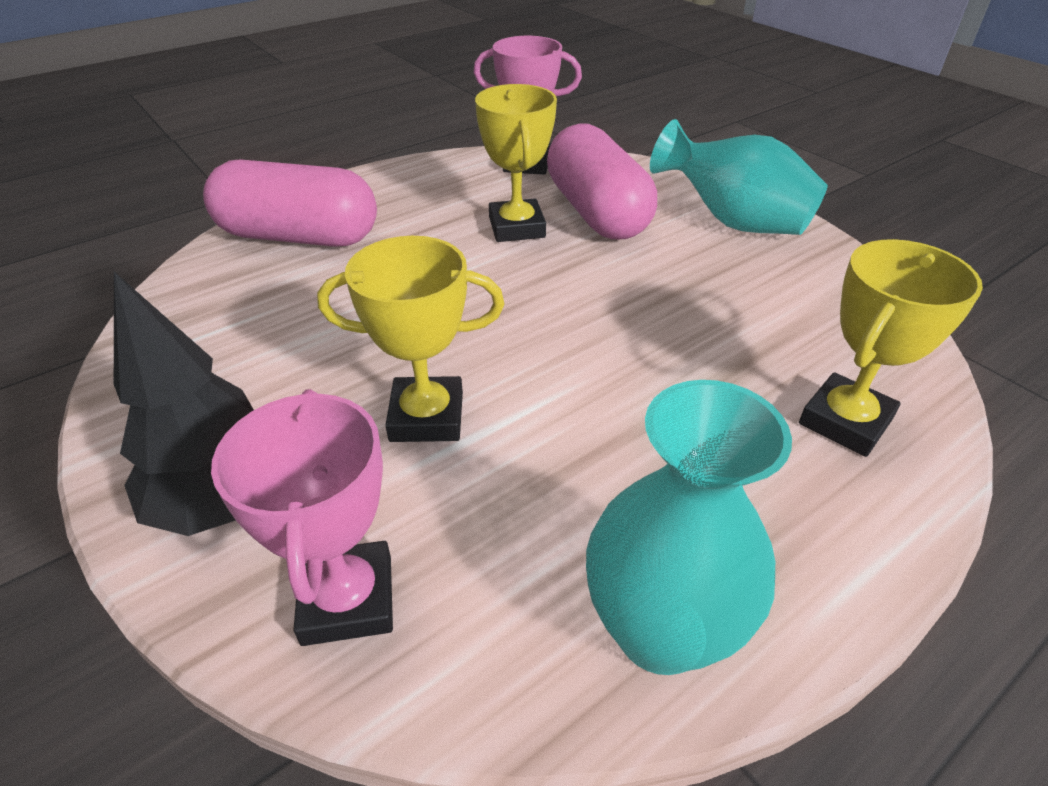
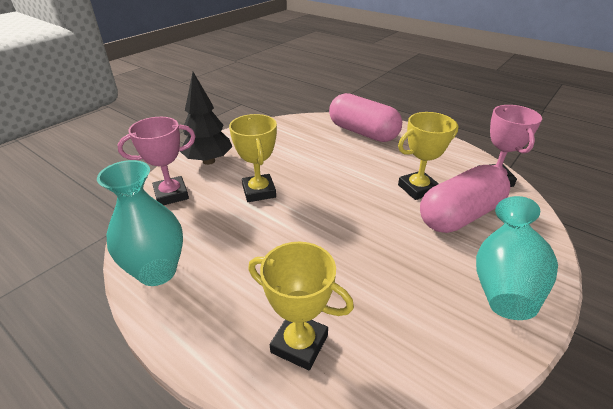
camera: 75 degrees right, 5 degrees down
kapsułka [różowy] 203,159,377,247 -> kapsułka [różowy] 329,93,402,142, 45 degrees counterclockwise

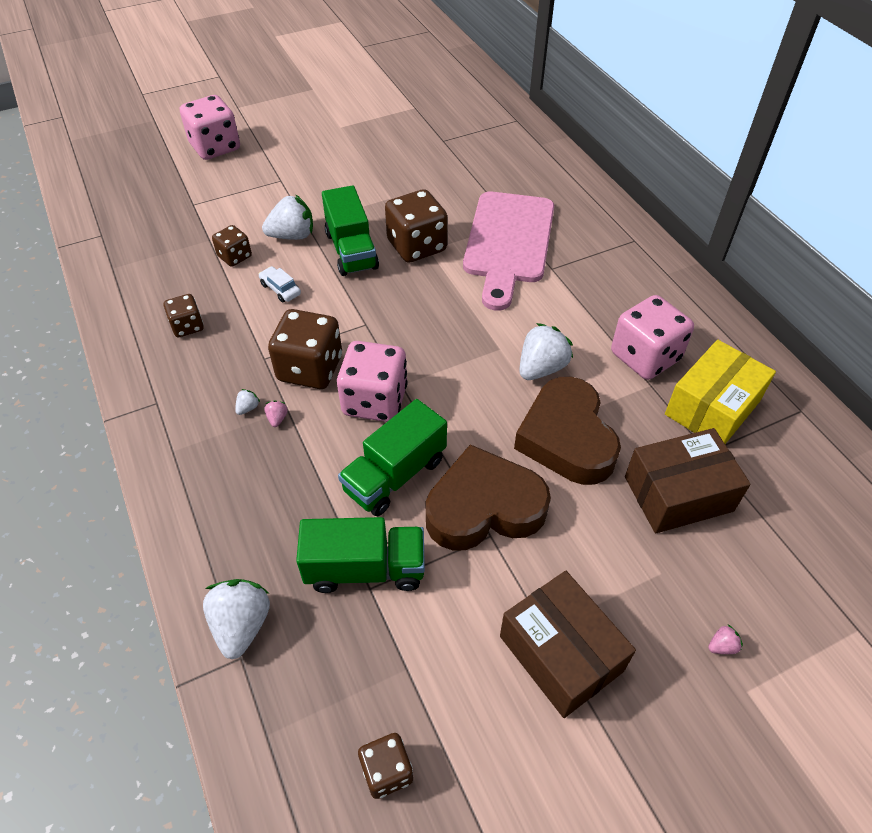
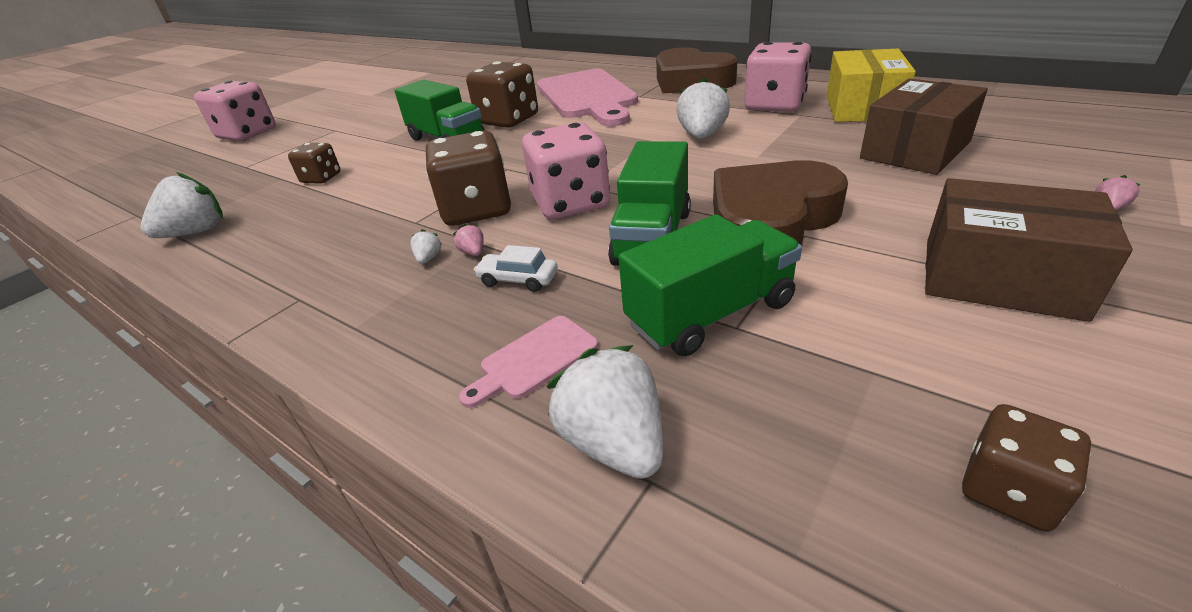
camera: 25 degrees left, 15 degrees down
kostka do gry [brązowy] 164,294,204,337 -> none
samochód [biały] 259,266,301,302 -> samochód [biały] 474,245,558,292, relocated
truskawka [biały] 262,194,313,240 -> truskawka [biały] 141,172,223,238, relocated
serce [brązowy] 514,376,621,485 -> serce [brązowy] 656,47,738,93, relocated
none -> deska do krojenia [różowy] 459,316,598,408

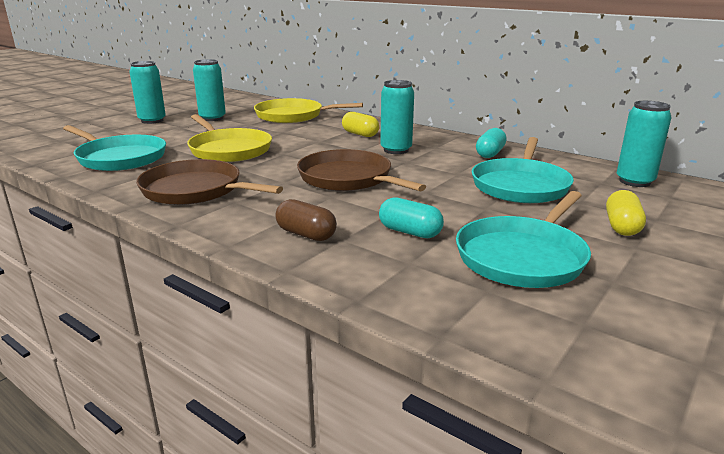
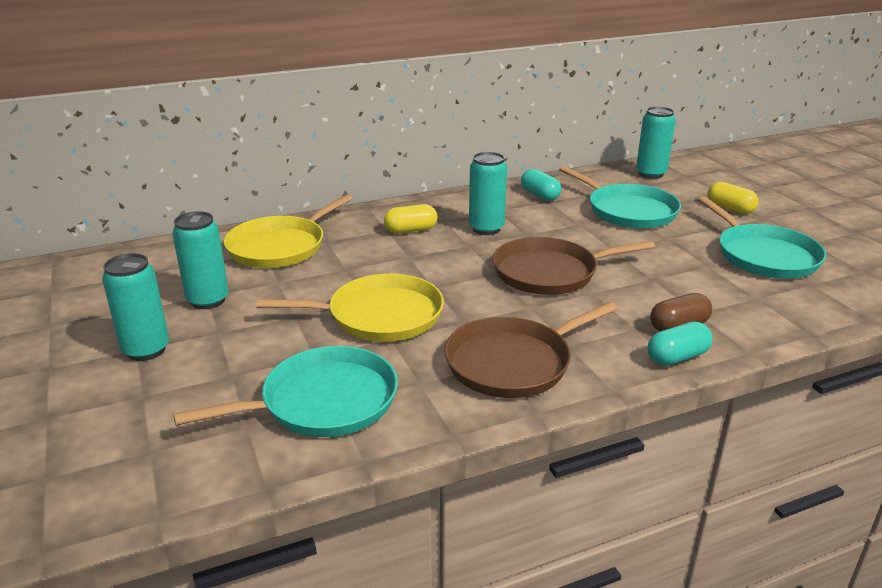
camera: 60 degrees left, 5 degrees up
kapsułka [turkusowy] 379,197,444,238 -> kapsułka [turkusowy] 647,322,713,366, relocated

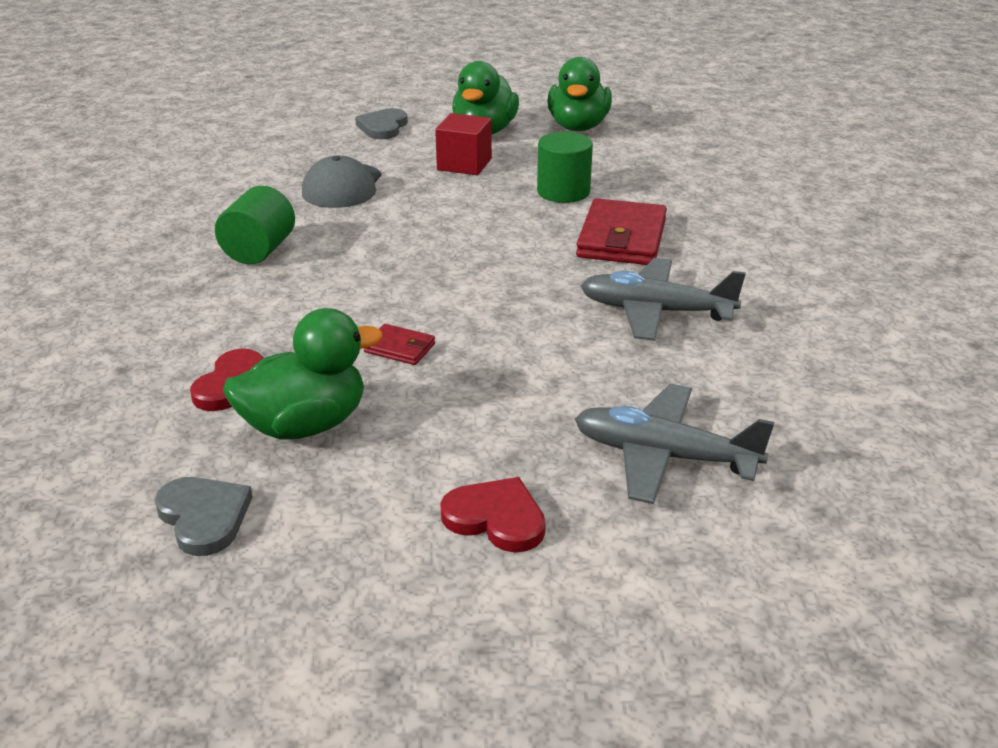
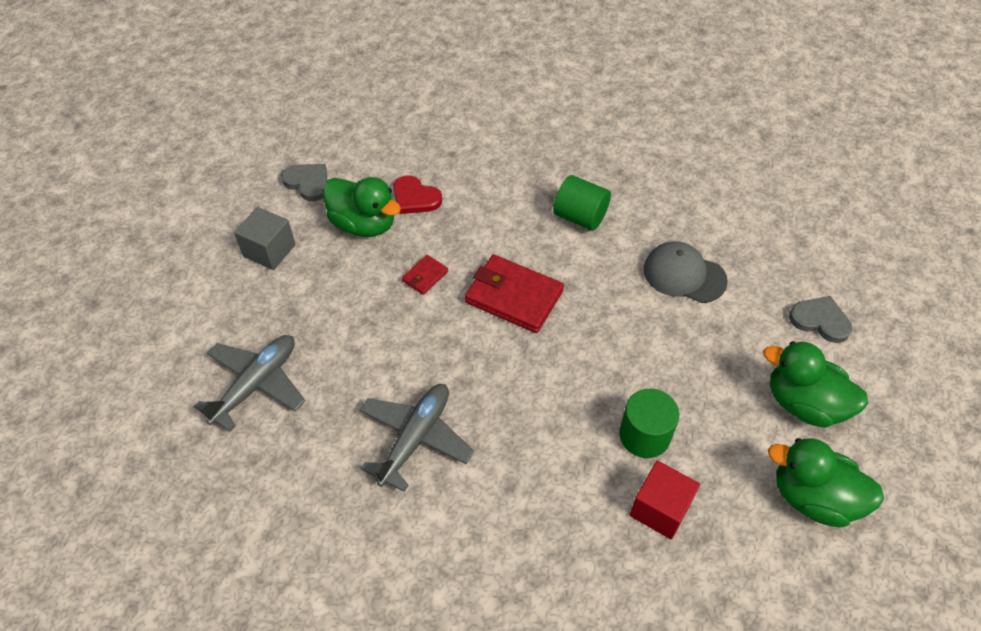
camera: 105 degrees right, 20 degrees up
serce [szary] 154,477,253,556 -> serce [szary] 281,164,327,201, 120 degrees counterclockwise
kaczka [zielony] 223,308,383,440 -> kaczka [zielony] 323,177,401,237, 45 degrees counterclockwise
sześcian [czerwony] 435,113,492,175 -> sześcian [czerwony] 630,460,700,539, relocated
serce [czerwony] 440,477,546,552 -> none
portfel [czerwony] 576,198,667,265 -> portfel [czerwony] 465,255,564,333, relocated
none -> sześcian [szary] 234,207,296,270

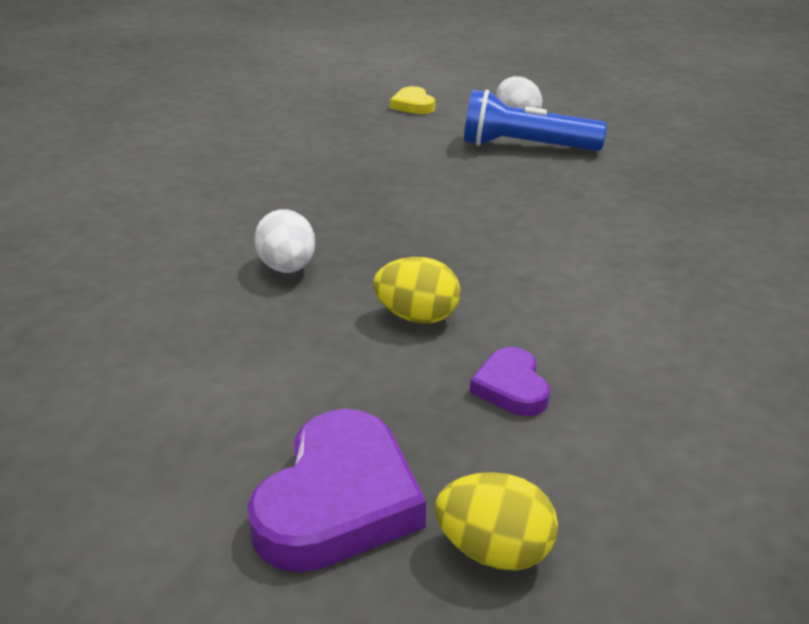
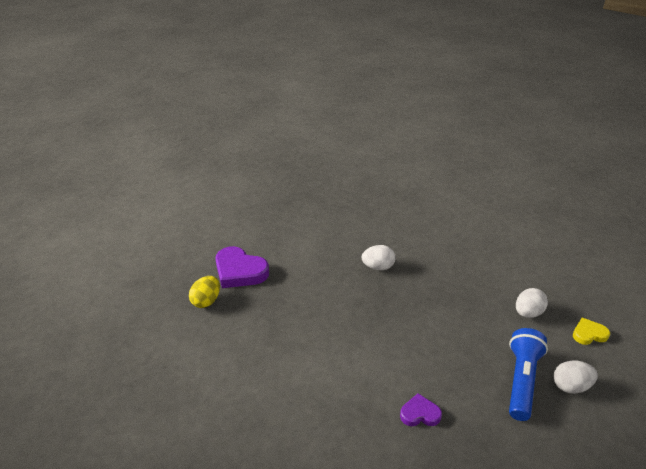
camera: 100 degrees right, 5 degrees up
jajko [żółty] 373,257,460,324 -> none
serce [fioletowy] 470,347,550,416 -> serce [fioletowy] 400,393,442,426, relocated
none -> jajko [biały] 516,288,548,318

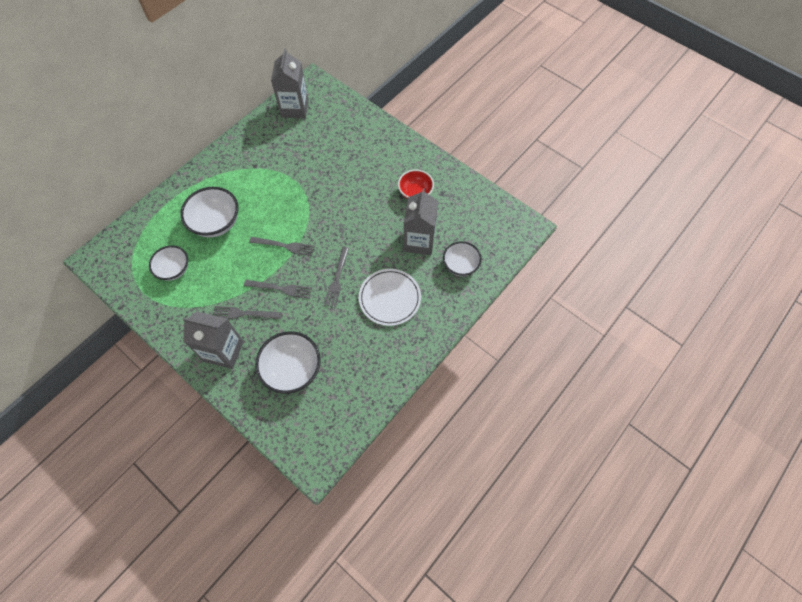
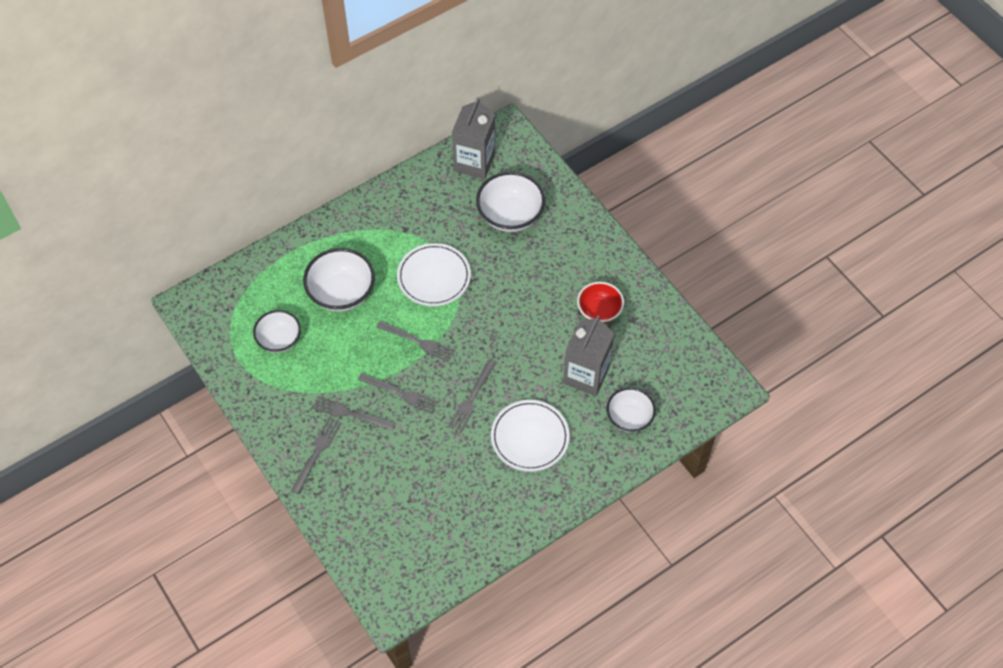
camera: 15 degrees right, 5 degrees down
karton mleka [szary] 183,311,244,369 -> widelec [szary] 291,418,342,494
miska [biały] 255,331,321,394 -> miska [biały] 476,172,546,232, relocated
none -> talerz [biały] 397,243,471,306

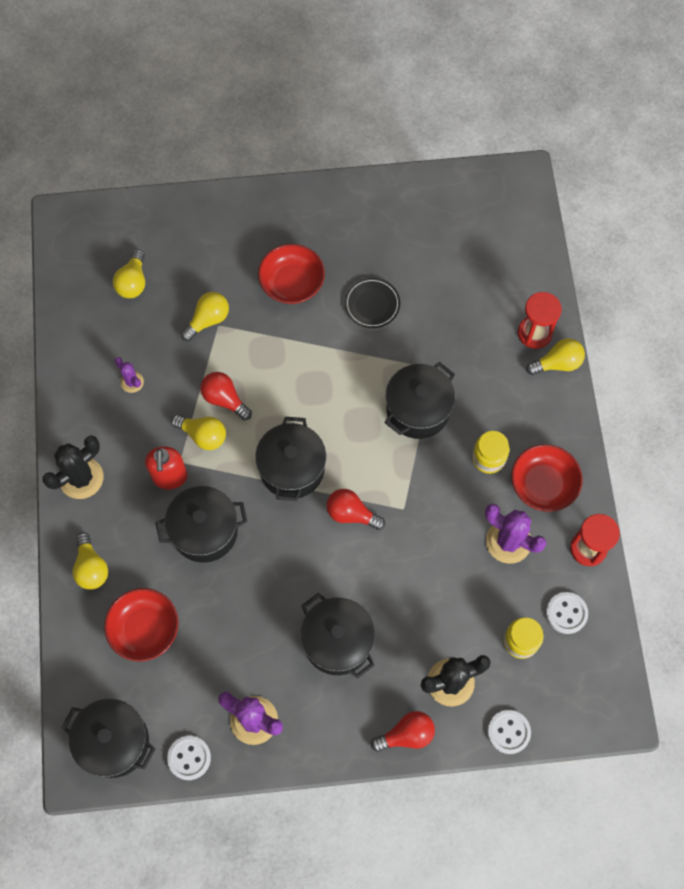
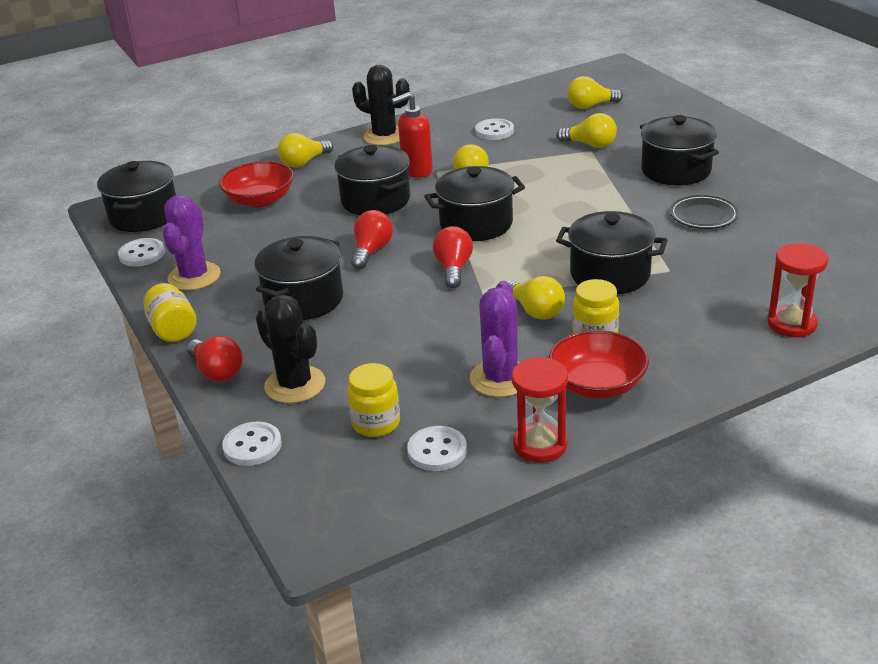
camera: 70 degrees right, 35 degrees down
kaktus [fioletowy] 115,357,144,393 -> guzik [biały] 475,118,514,140
żarówka [czerwony] 200,372,252,420 -> żarówka [czerwony] 351,210,393,269, relocated
miska [czerwony] 258,244,325,304 -> garnek [czarny] 640,115,719,185
żarówka [żółty] 526,338,585,375 -> żarówka [żółty] 508,276,565,320, relocated
none -> słoik [żółty] 143,283,197,342

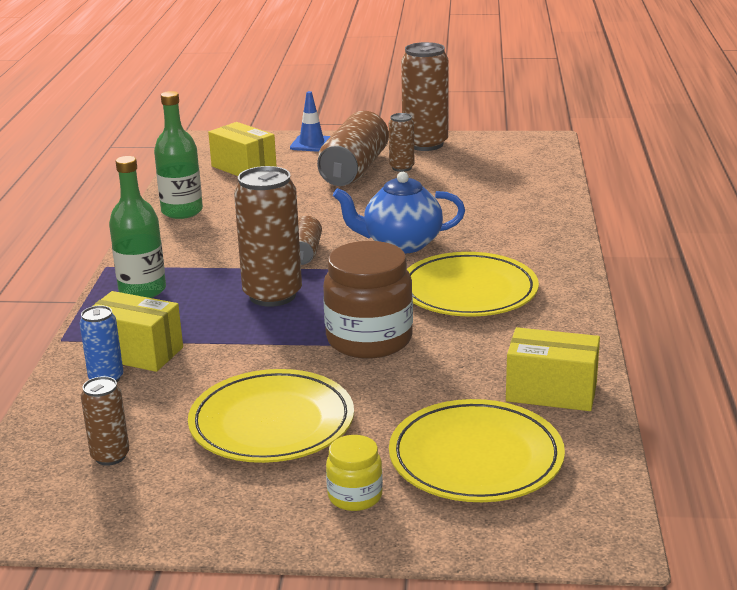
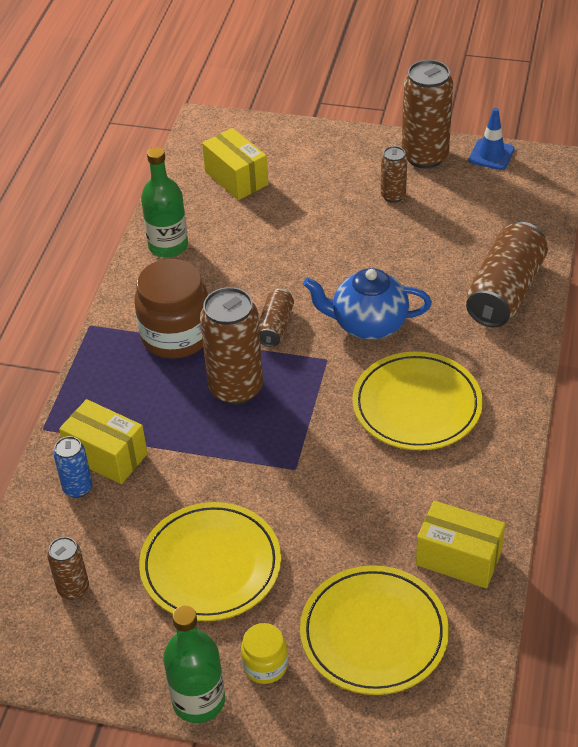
camera: 10 degrees right, 20 degrees up
butelka [zielony] 109,156,166,298 -> butelka [zielony] 163,605,225,723, relocated
pachołek [niebieski] 290,91,331,152 -> pachołek [niebieski] 469,108,514,170, relocated
puszka [brązowy] 317,111,389,186 -> puszka [brązowy] 466,222,548,327, relocated
słoik [brązowy] 323,241,413,358 -> słoik [brązowy] 134,259,208,359, relocated

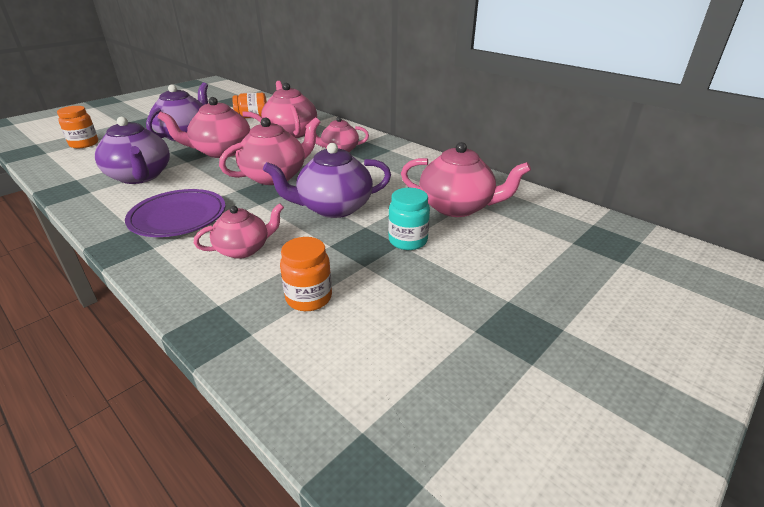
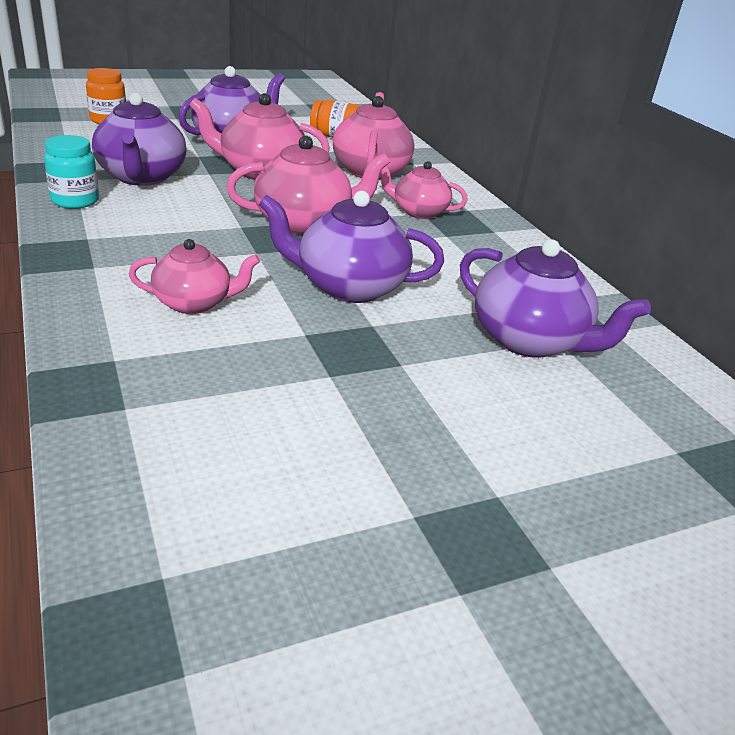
camera: 20 degrees right, 0 degrees up
talerz [fioletowy] 125,189,226,237 -> none
słoik [pomarańczowy] 280,237,332,311 -> none
słoik [turkusowy] 388,188,430,250 -> słoik [turkusowy] 44,135,99,209, relocated
imbryk [różowy] 401,142,531,217 -> imbryk [fioletowy] 460,239,651,358

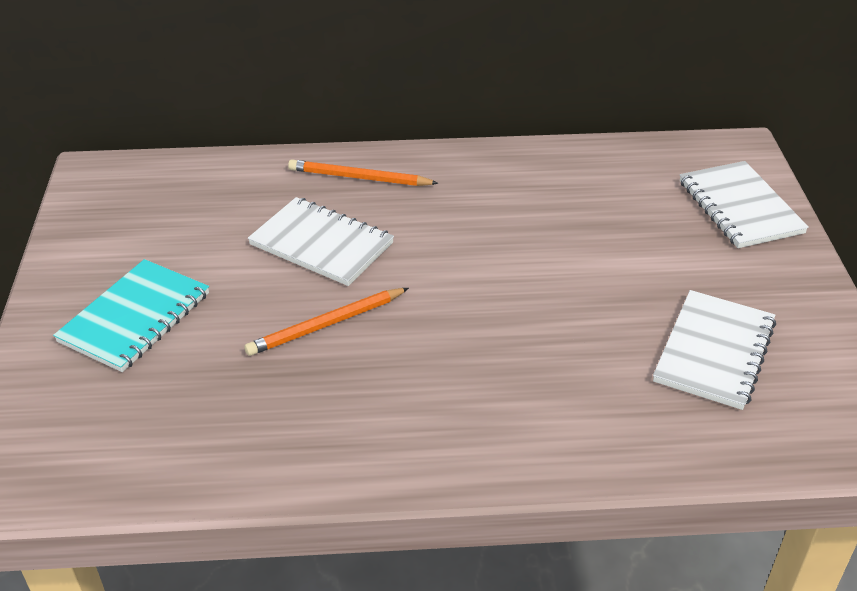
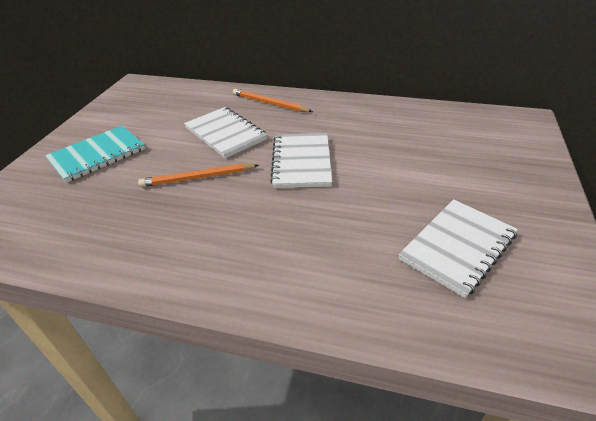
camera: 20 degrees right, 0 degrees up
zeszyt [biały] 680,161,809,248 -> zeszyt [biały] 270,133,332,188, relocated

